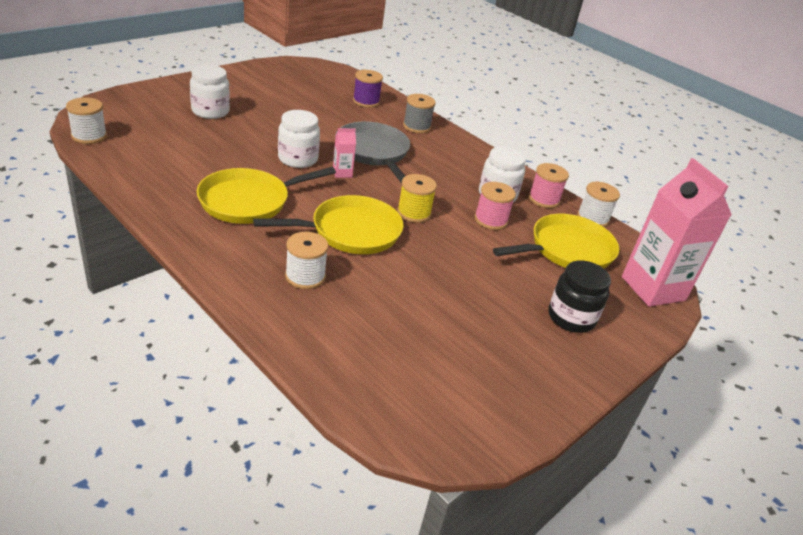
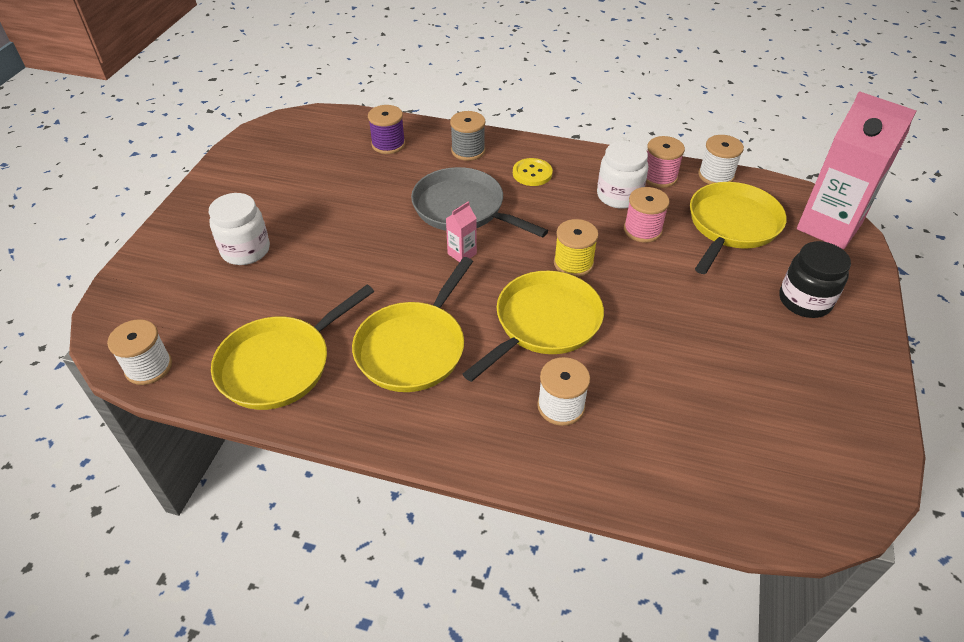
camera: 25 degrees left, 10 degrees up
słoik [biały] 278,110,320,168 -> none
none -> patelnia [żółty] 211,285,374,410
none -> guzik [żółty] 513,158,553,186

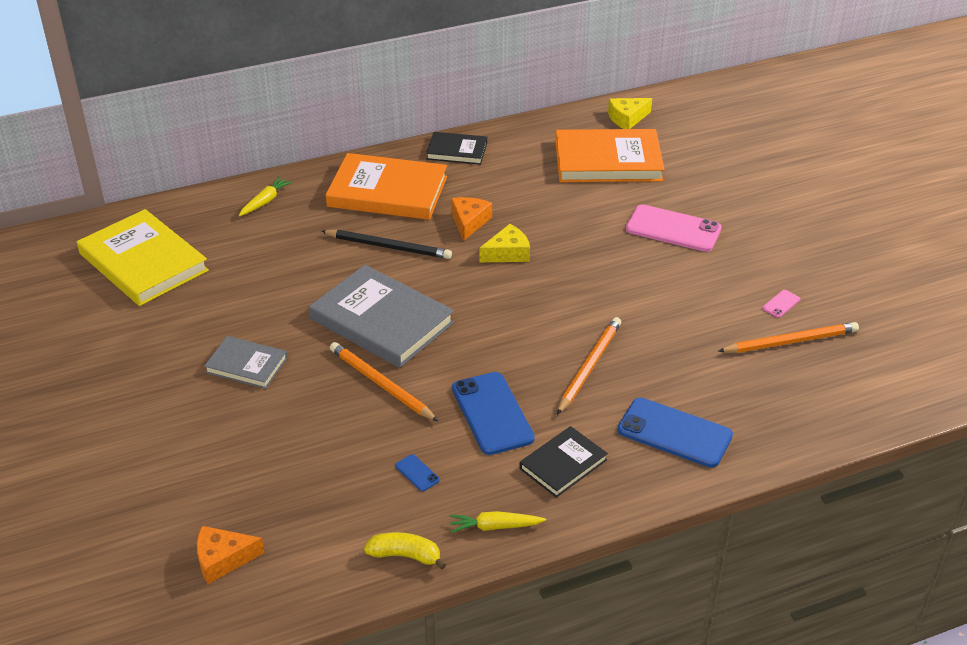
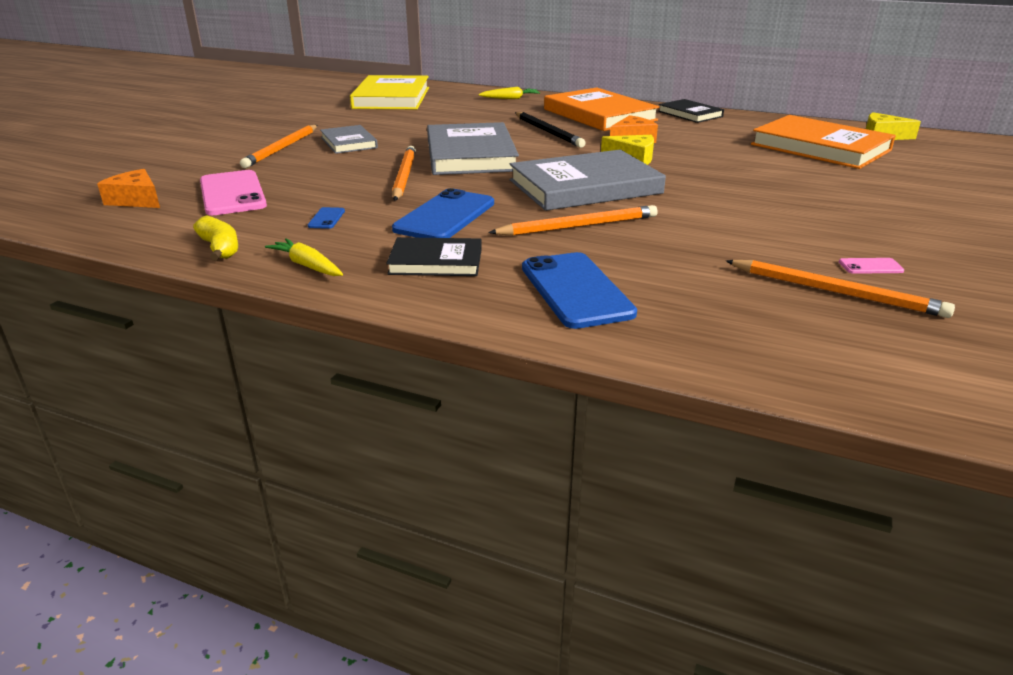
camera: 45 degrees right, 10 degrees down
telefon [różowy] 626,204,722,252 -> telefon [różowy] 200,170,267,215, relocated
none -> ołówek [pomarańczowy] 240,125,318,168
none -> książka [szary] 510,150,666,211

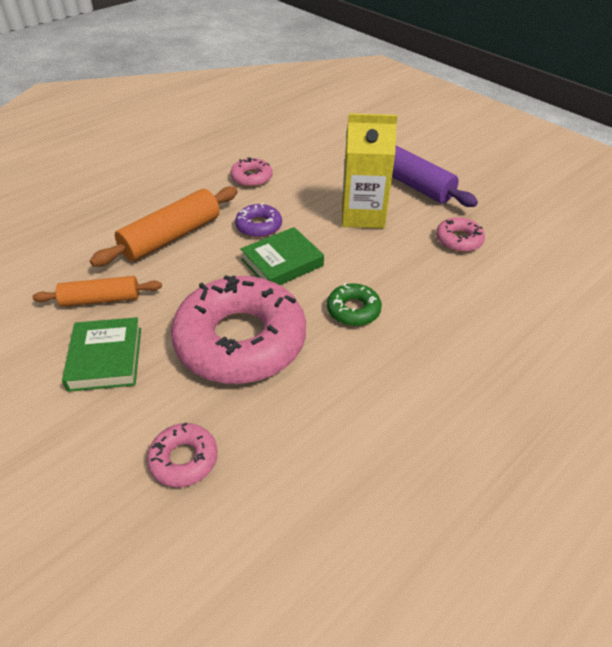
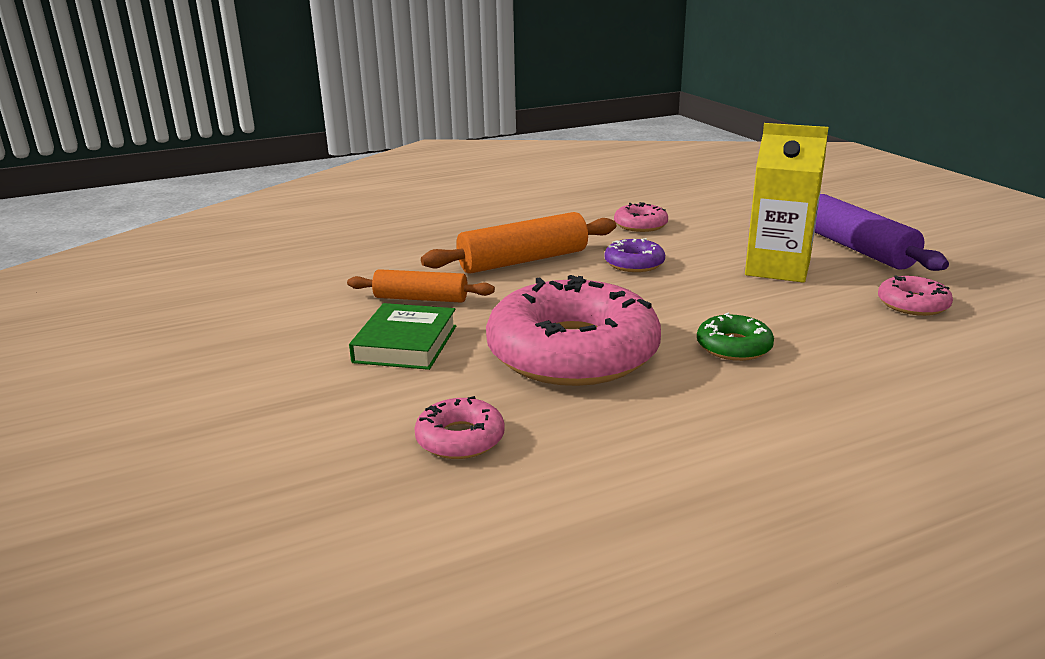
camera: 20 degrees right, 20 degrees down
książka [zielony] 241,227,324,285 -> none

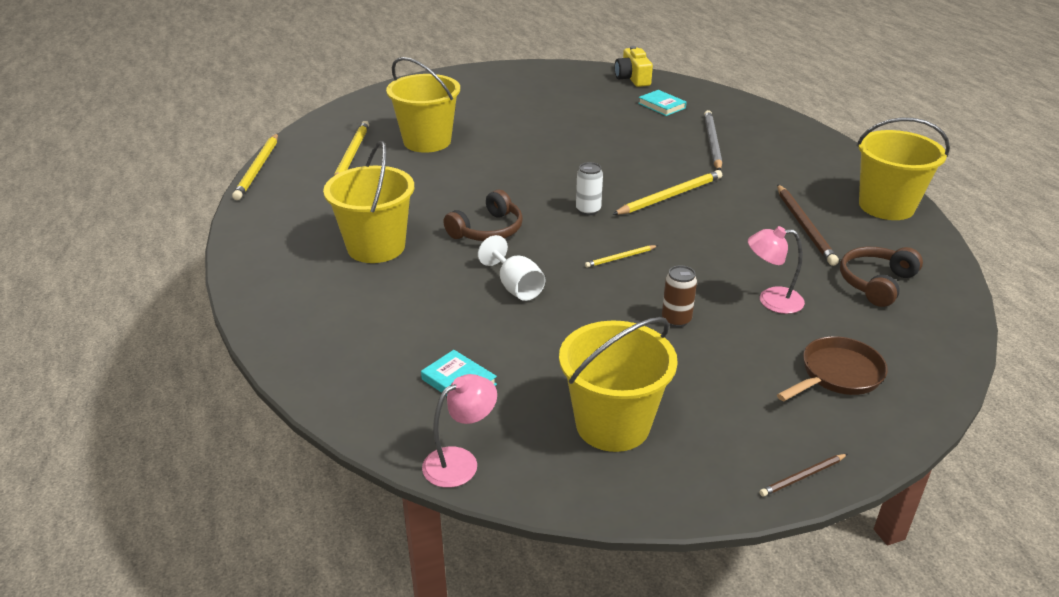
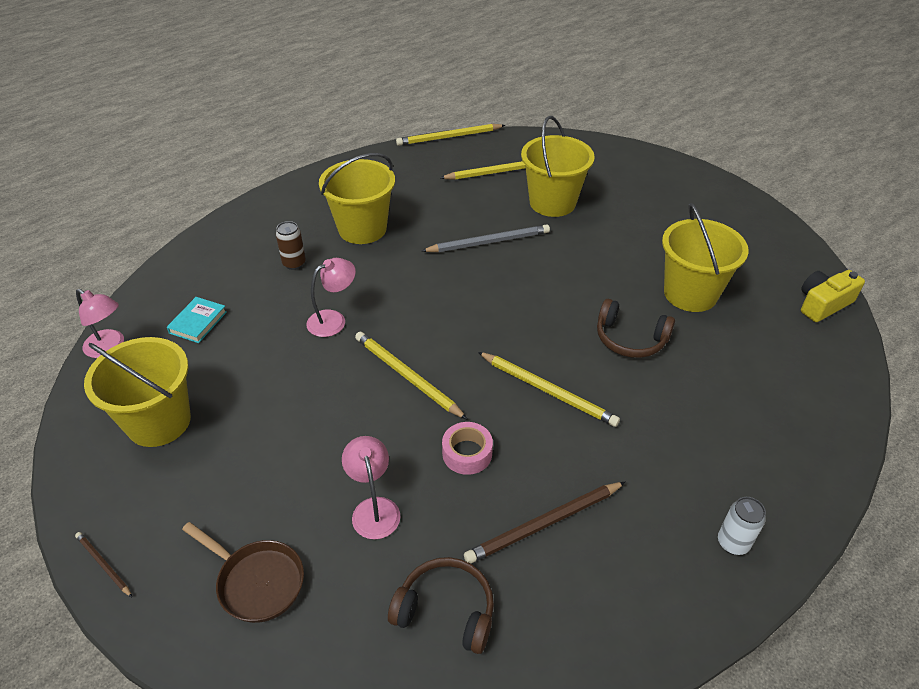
camera: 70 degrees right, 10 degrees up
słuchawki [brązowy] 443,190,523,241 -> słuchawki [brązowy] 597,299,675,358, relocated
kielich [biały] 478,235,545,301 -> lampka [różowy] 306,258,356,337
puszka [biały] 576,162,603,215 -> puszka [biały] 718,497,766,555, relocated
ołówek [żółty] 585,245,658,268 -> ołówek [żółty] 355,332,468,420, x1.91
książka [turkusowy] 638,90,687,116 -> none
puszka [brązowy] 662,265,697,327 -> puszka [brązowy] 276,221,306,270, relocated
ołówek [szary] 704,110,722,170 -> ołówek [szary] 422,224,550,252, relocated
wiadro [żółty] 856,118,950,220 -> wiadro [żółty] 662,203,749,312, relocated
none -> taśma klejąca [różowy] 442,422,493,475

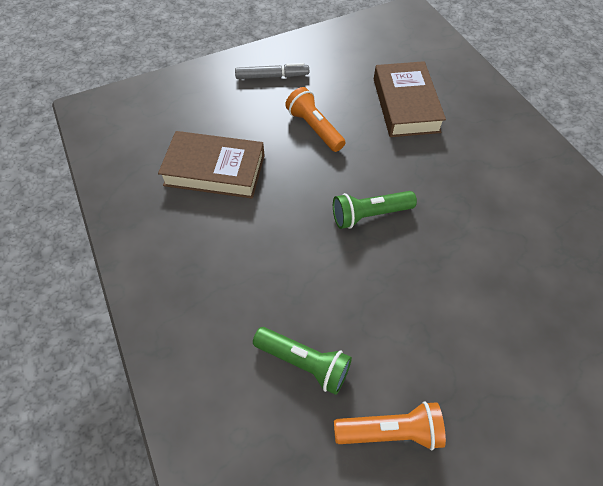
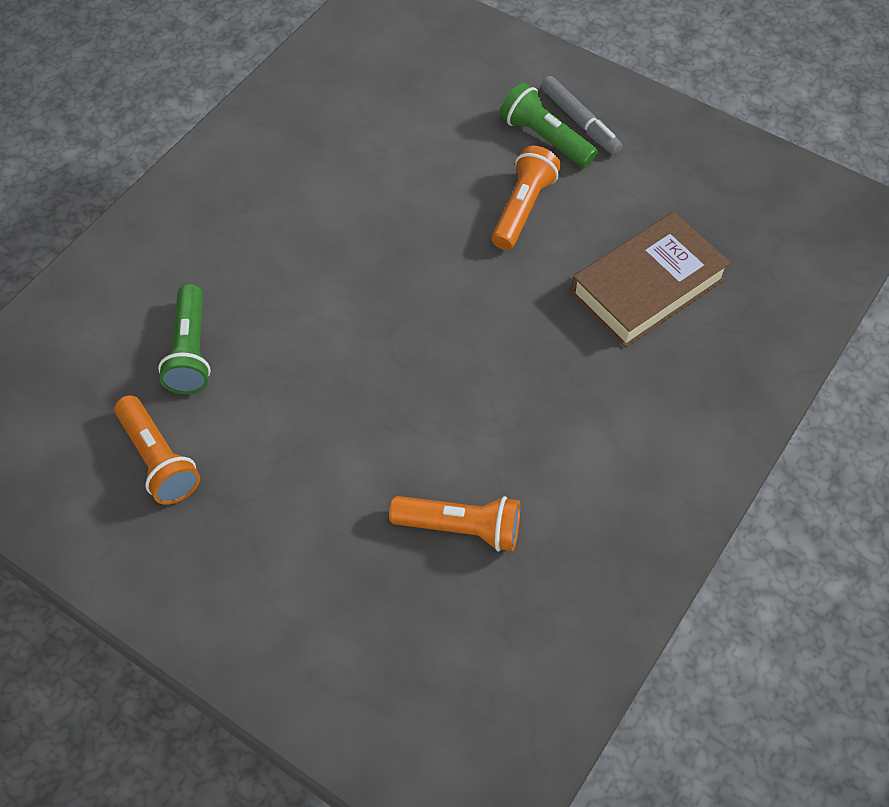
camera: 60 degrees right, 0 degrees up
książka [brązowy] 158,131,265,199 -> none
latarka [zielony] 333,191,417,229 -> latarka [zielony] 500,82,598,168, relocated
none -> latarka [pomarańczowy] 389,496,520,552

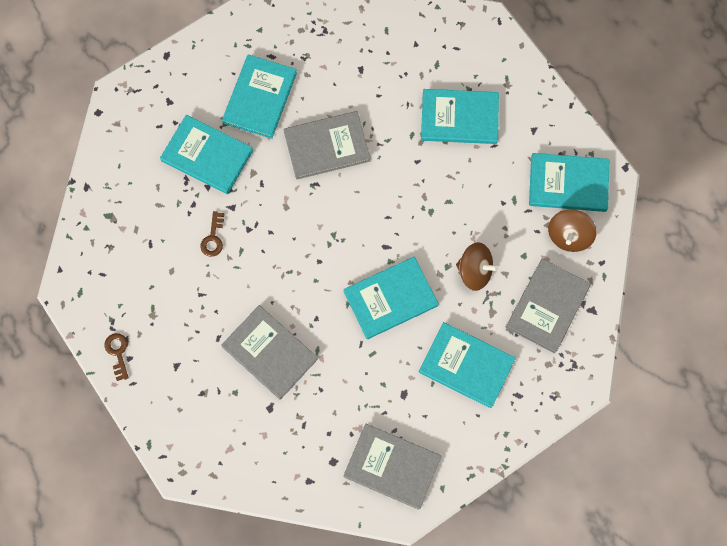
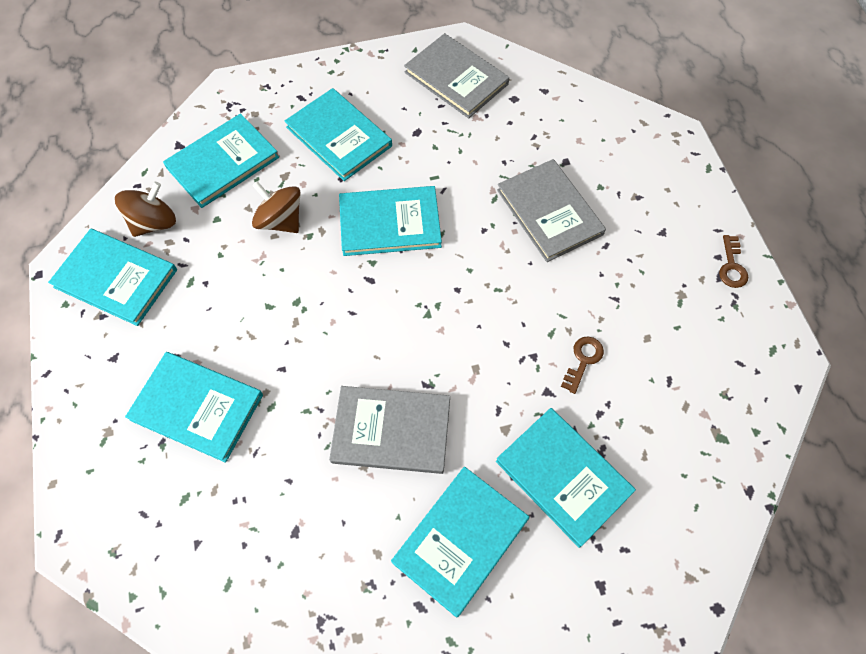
camera: 160 degrees left, 10 degrees down
książka [szary] 505,259,591,353 -> książka [turkusowy] 163,114,279,208

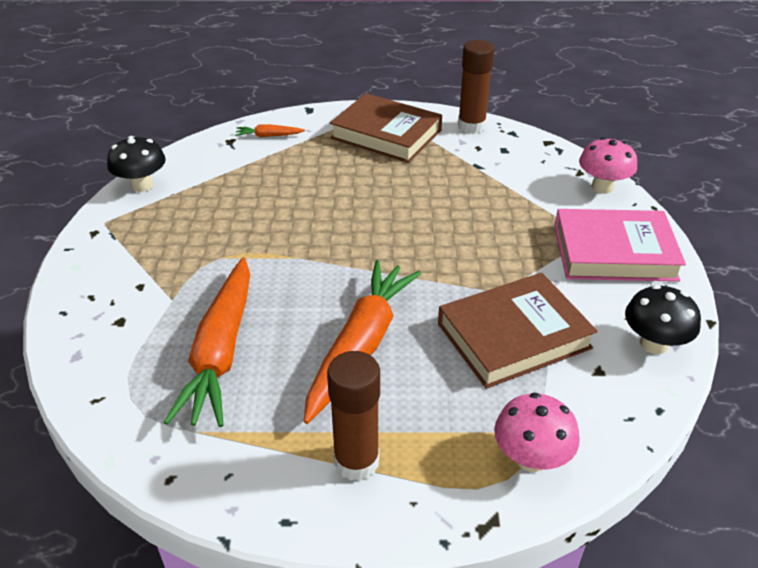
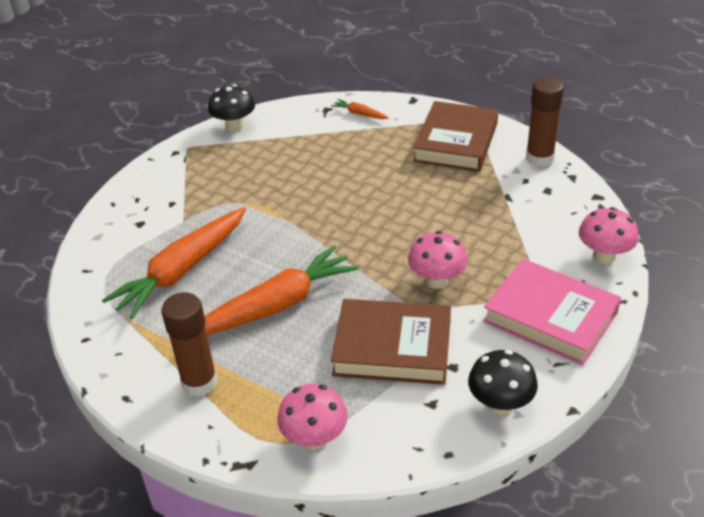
camera: 35 degrees right, 0 degrees up
książka [brązowy] 330,93,442,163 -> książka [brązowy] 413,101,498,172, 45 degrees clockwise
none -> grzyb [różowy] 408,231,468,289

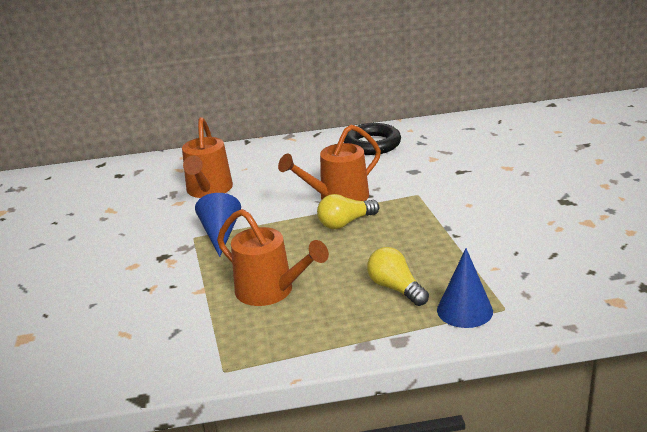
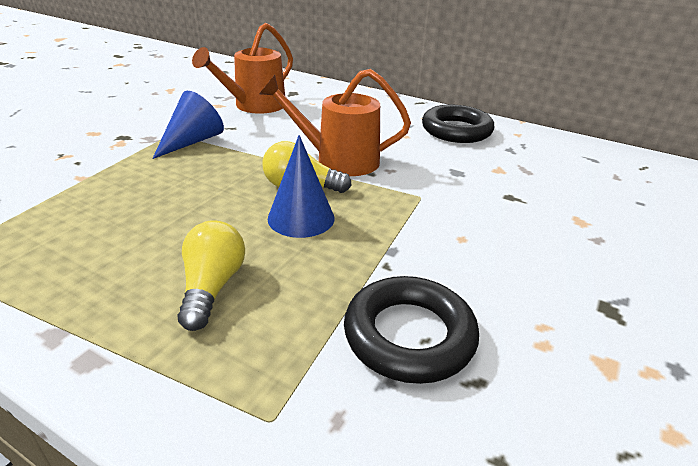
camera: 35 degrees right, 5 degrees up
konewka [pomarańczowy] 217,209,329,306 -> none
stożek [niebieski] 437,248,493,328 -> stożek [niebieski] 268,135,335,238, relocated
none -> pierścień [czarny] 344,276,479,384

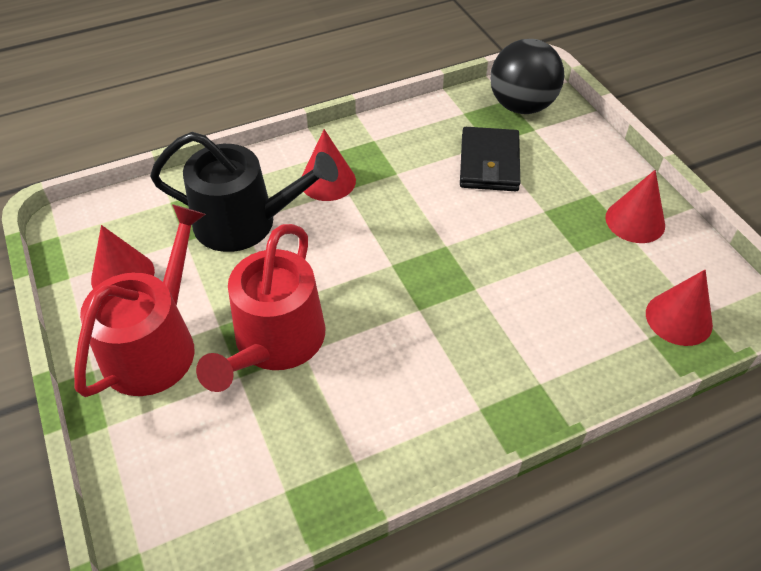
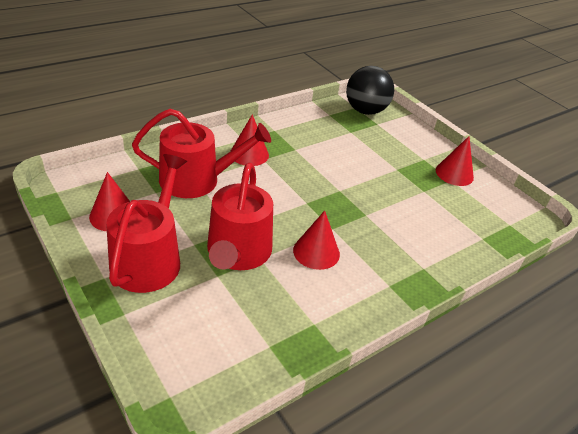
camera: 15 degrees left, 10 degrees down
konewka [czarny] 150,132,338,252 -> konewka [czerwony] 132,109,271,198
portfel [czarny] 460,127,520,191 -> none
stożek [czerwony] 646,270,713,346 -> stożek [czerwony] 293,210,340,270, relocated

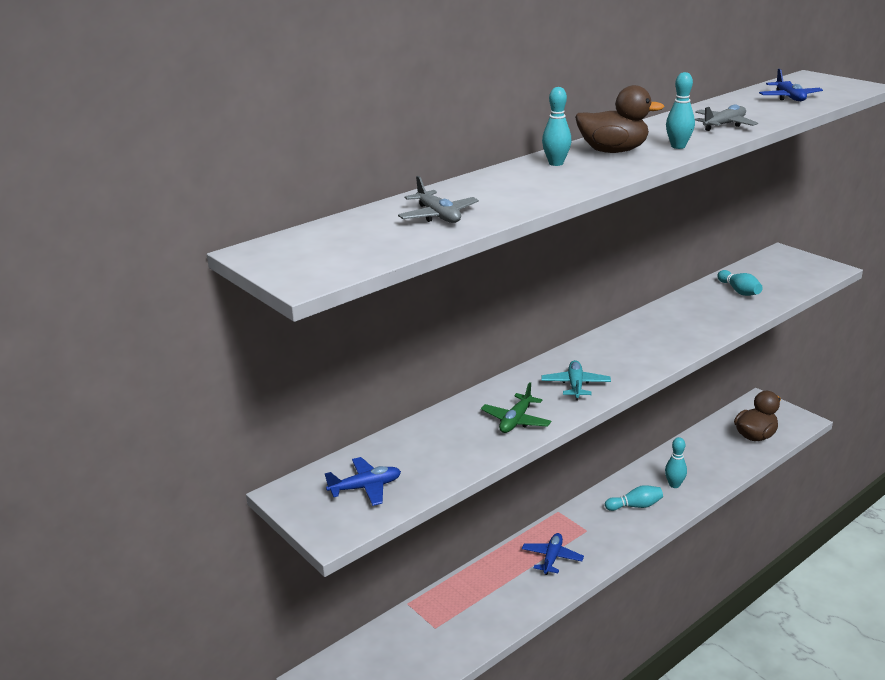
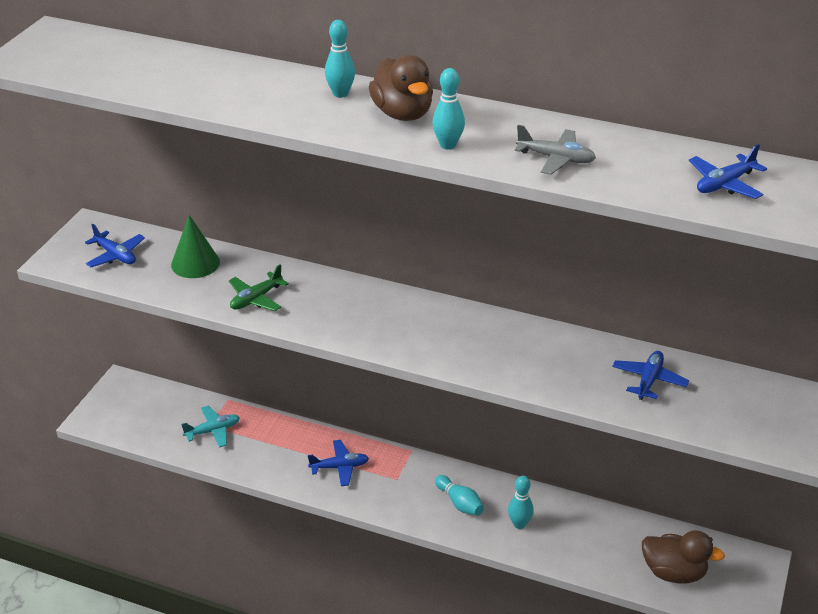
camera: 60 degrees right, 10 degrees up
samolot [szary] 398,176,479,223 -> none
samolot [zielony] 481,382,551,433 -> samolot [zielony] 229,264,289,311, 45 degrees counterclockwise
samolot [turkusowy] 541,360,611,400 -> samolot [turkusowy] 181,406,240,448, relocated
kręgiel [turkusowy] 717,270,763,296 -> samolot [niebieski] 612,351,689,400
none -> stożek [zielony] 171,215,220,278

